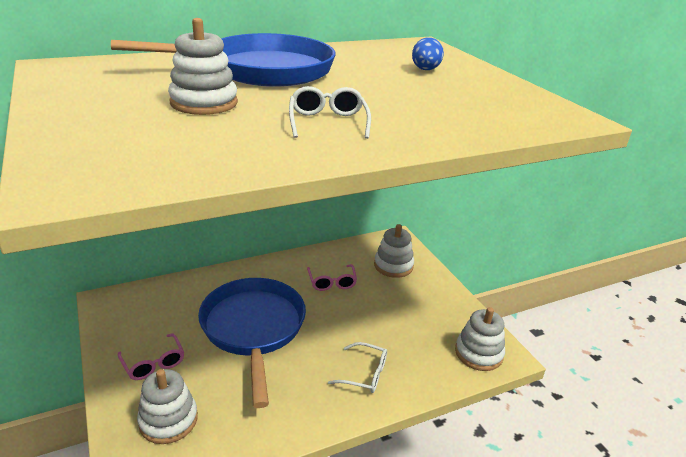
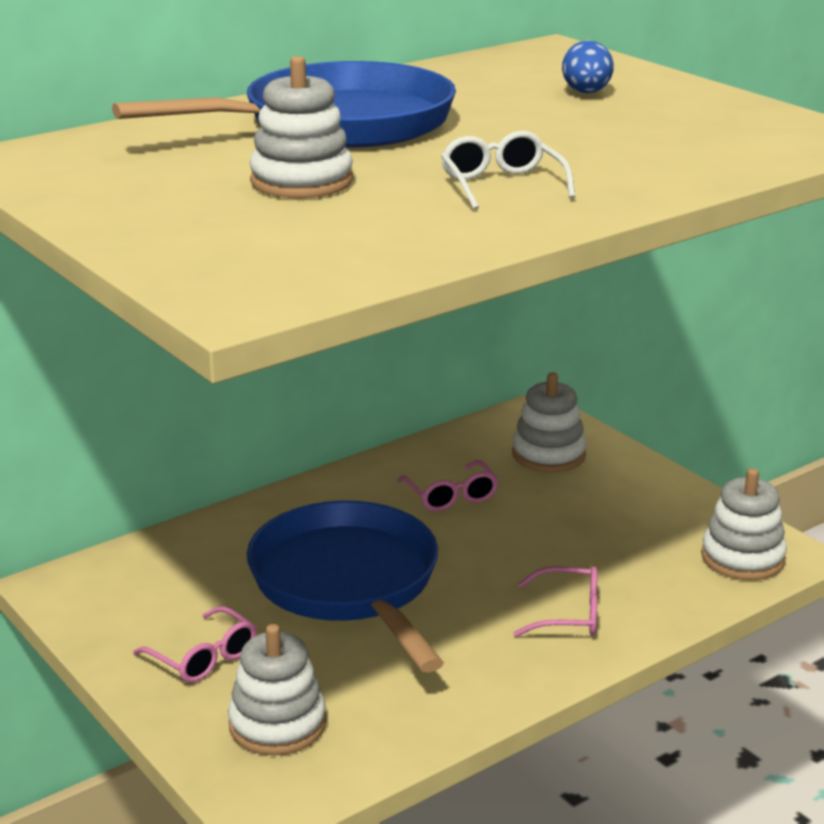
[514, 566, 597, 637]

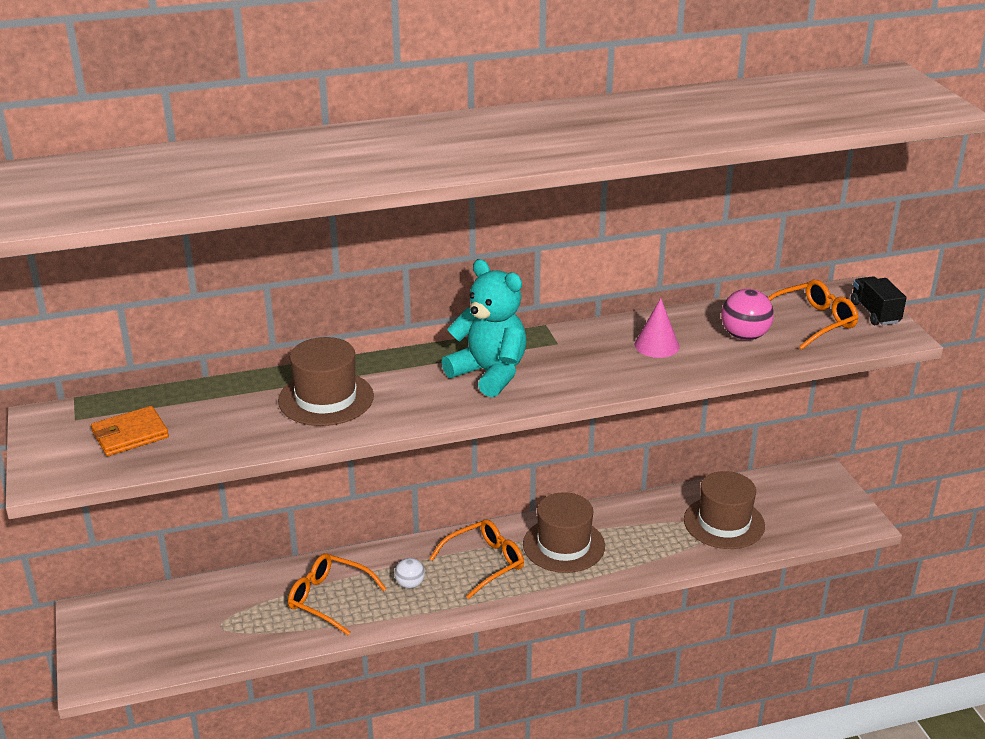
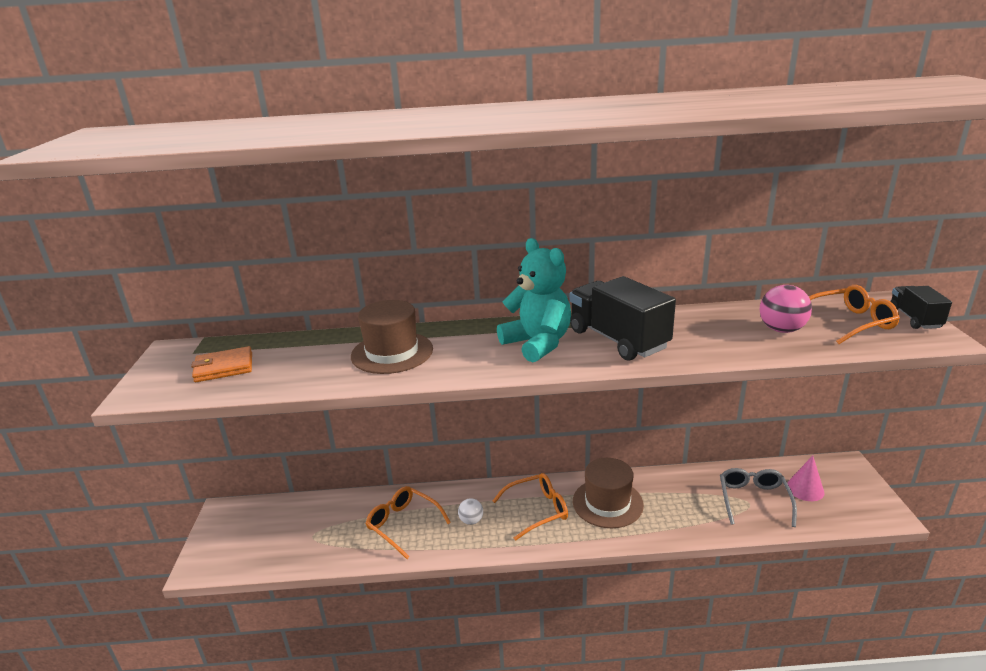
[787, 455, 825, 501]
[720, 468, 797, 527]
[570, 276, 676, 361]

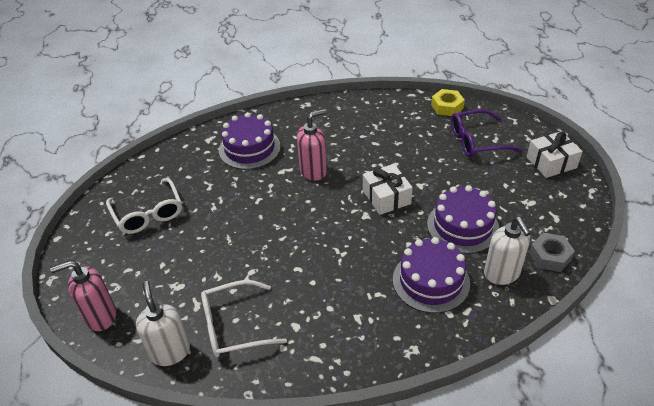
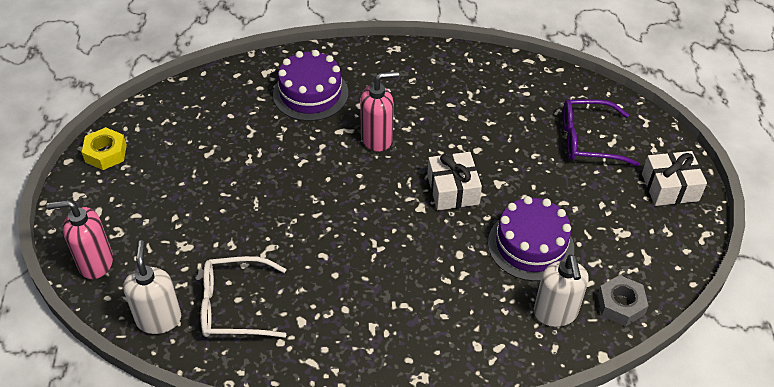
[106, 178, 182, 234] (first image)
[393, 237, 470, 313] (first image)
[82, 127, 127, 170]

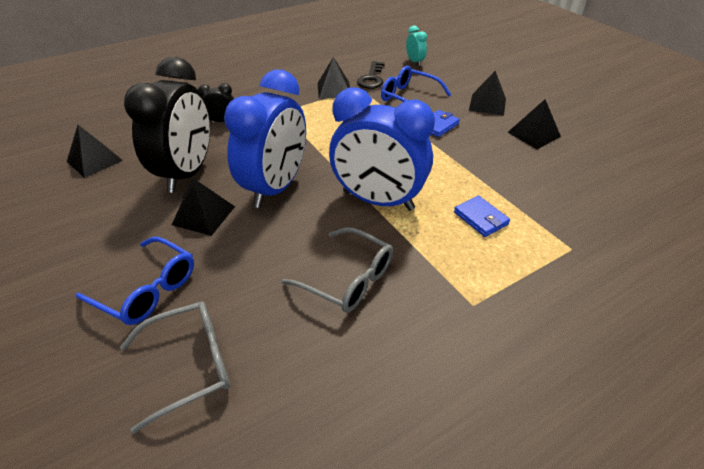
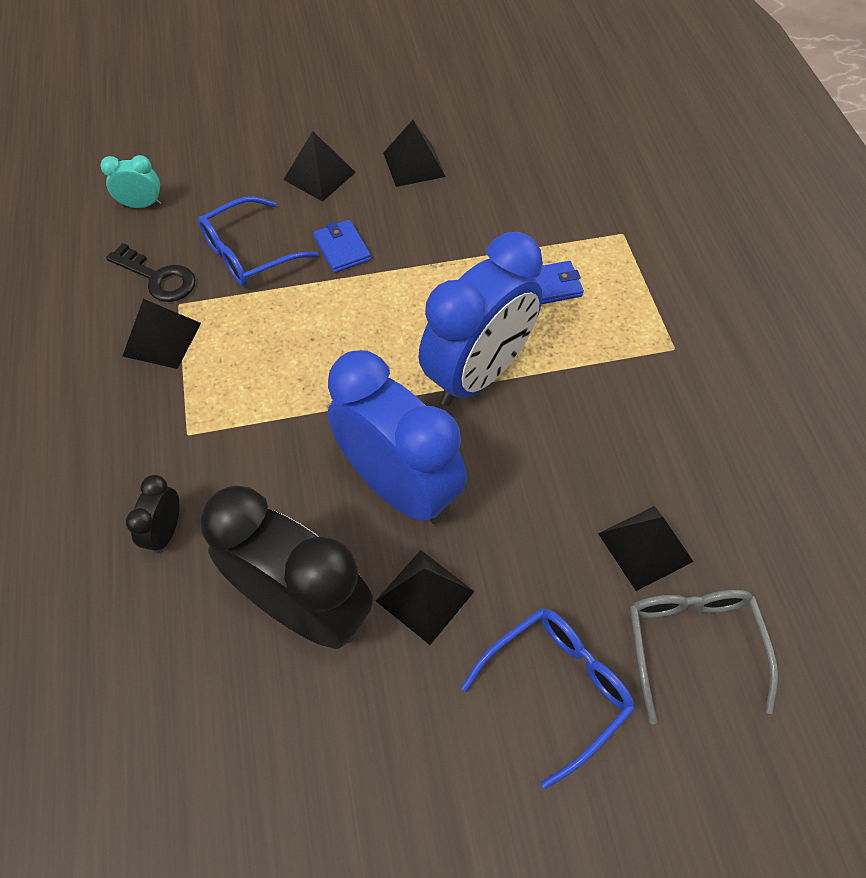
[598, 506, 694, 591]
[281, 227, 393, 313] (first image)

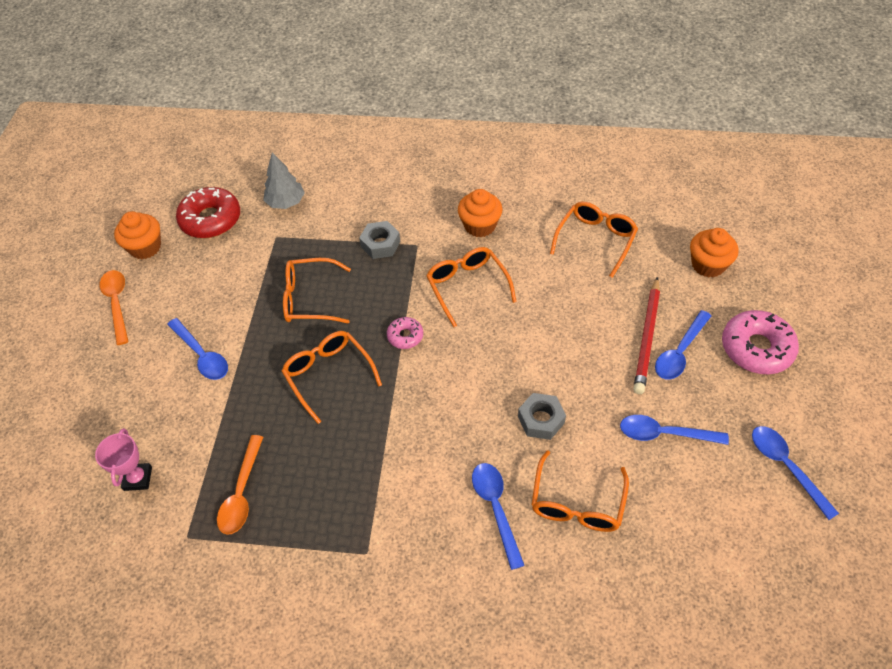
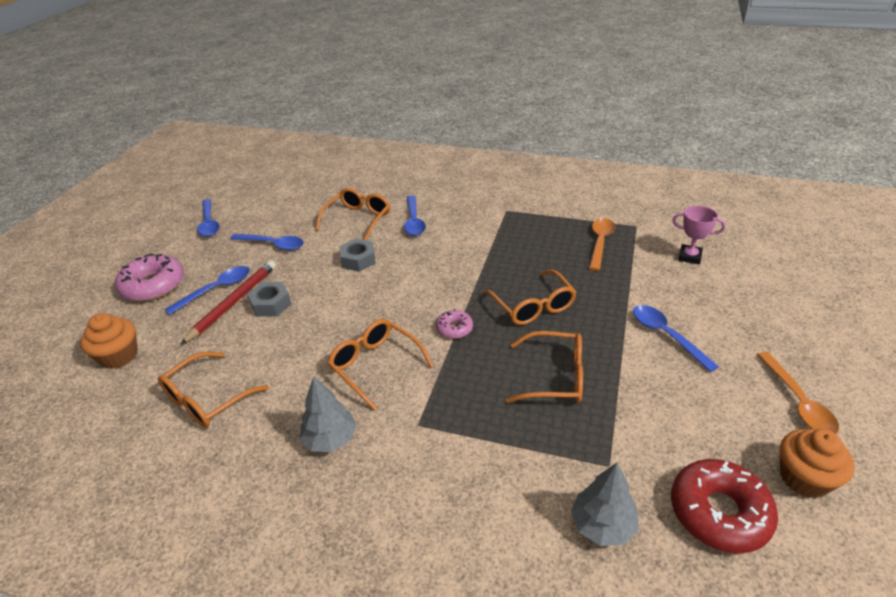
[672, 206, 726, 264]
[247, 282, 291, 317]
[327, 319, 434, 410]
[299, 376, 357, 452]

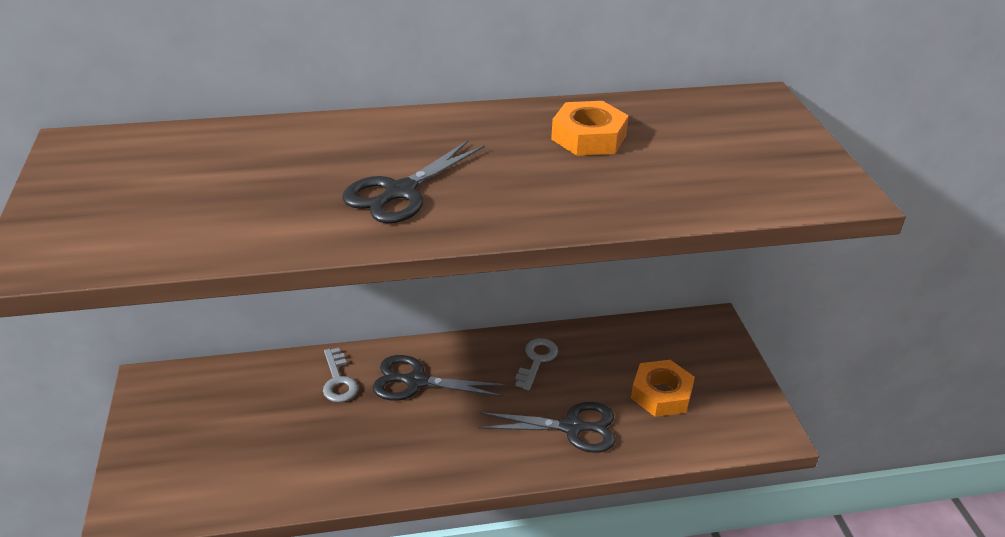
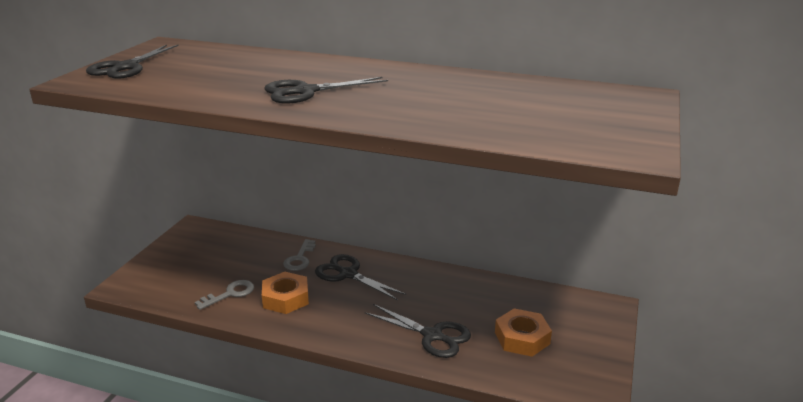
[195, 280, 254, 310]
[262, 272, 309, 314]
[86, 45, 179, 79]

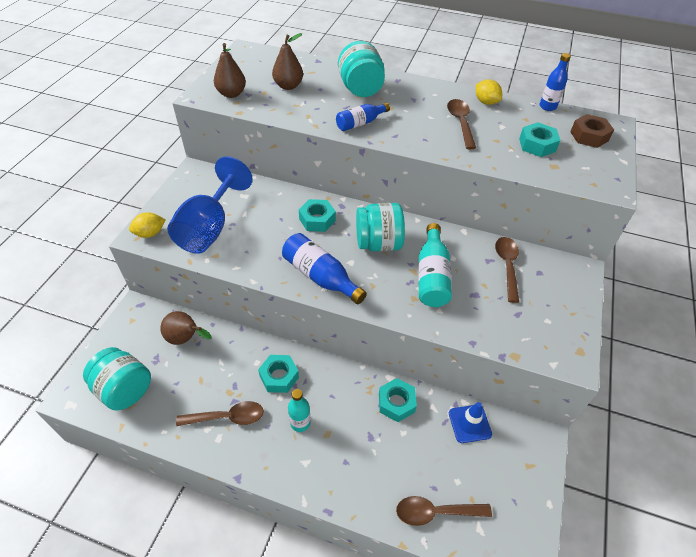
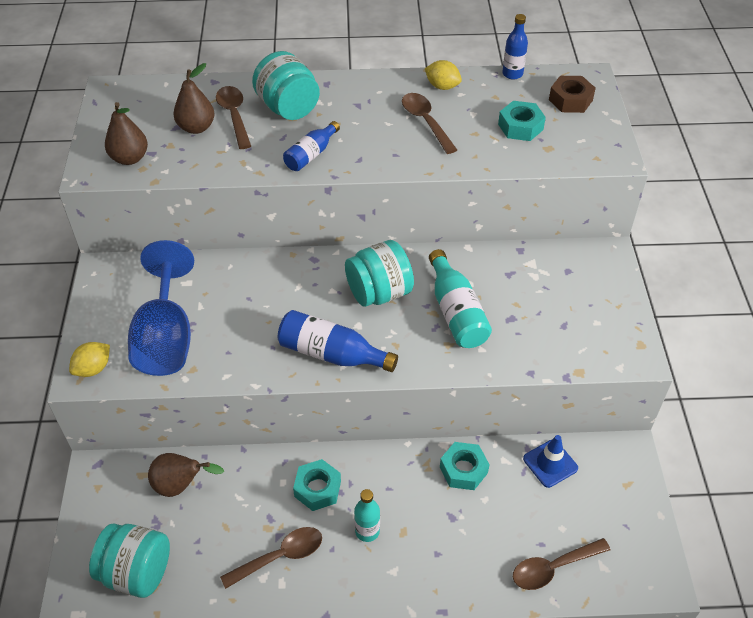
[299, 199, 336, 232] (first image)
[216, 86, 251, 149]

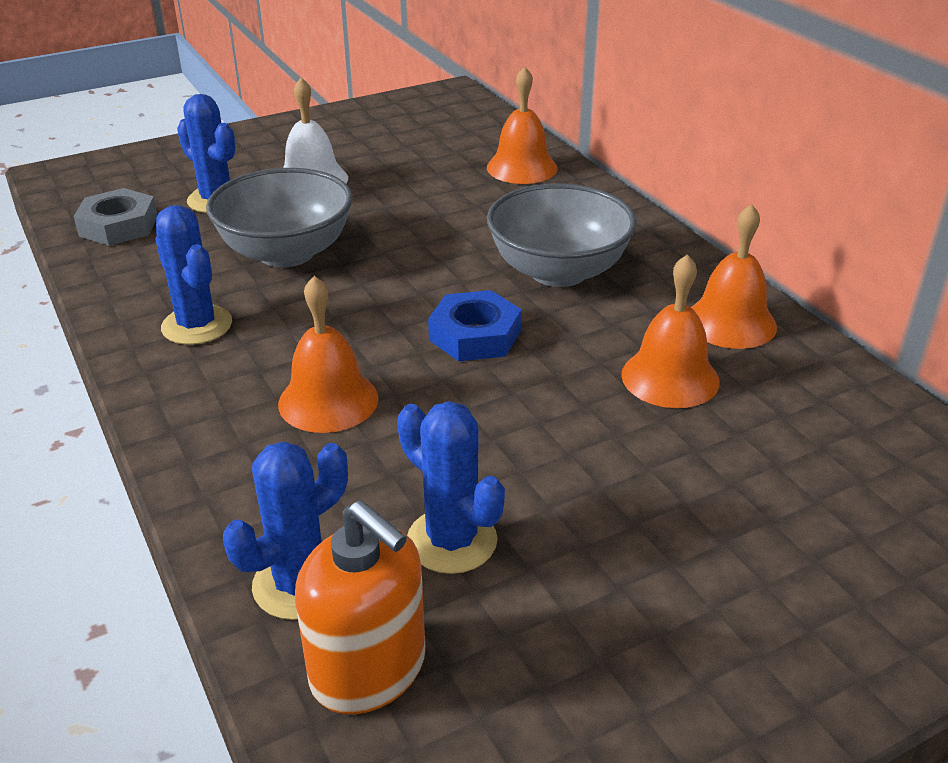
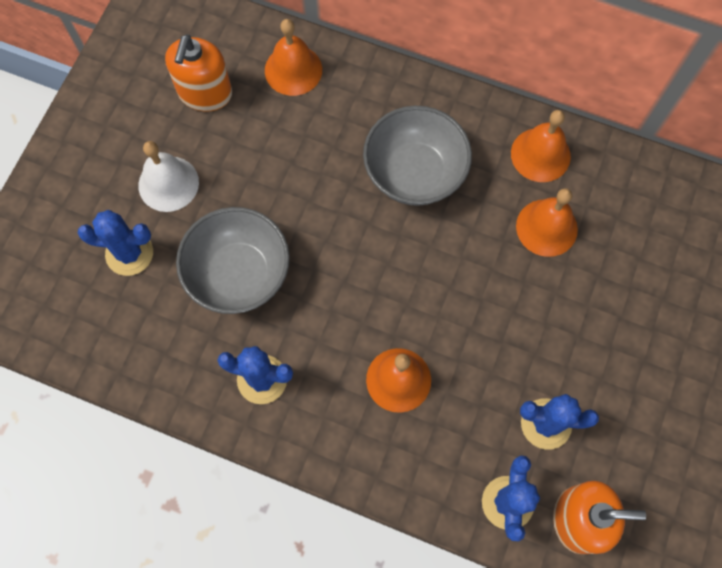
[74, 188, 158, 246] (first image)
[428, 290, 522, 361] (first image)
[165, 34, 232, 112]

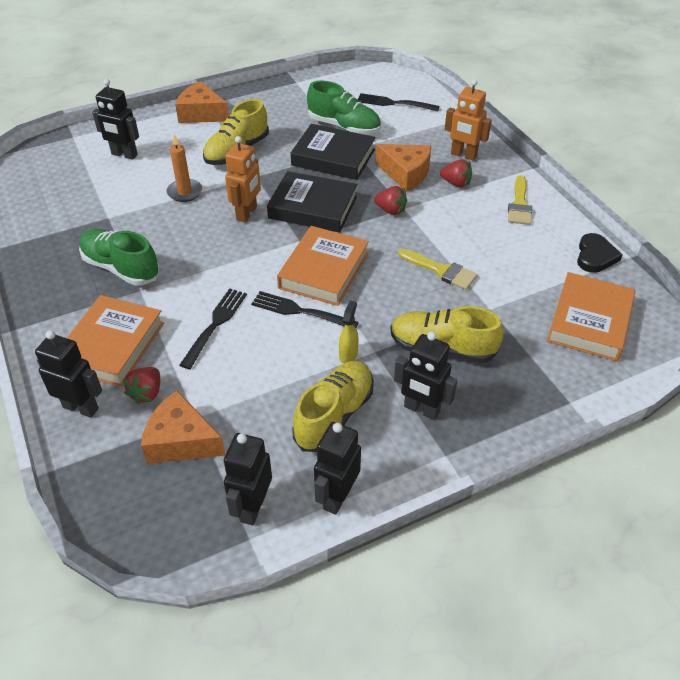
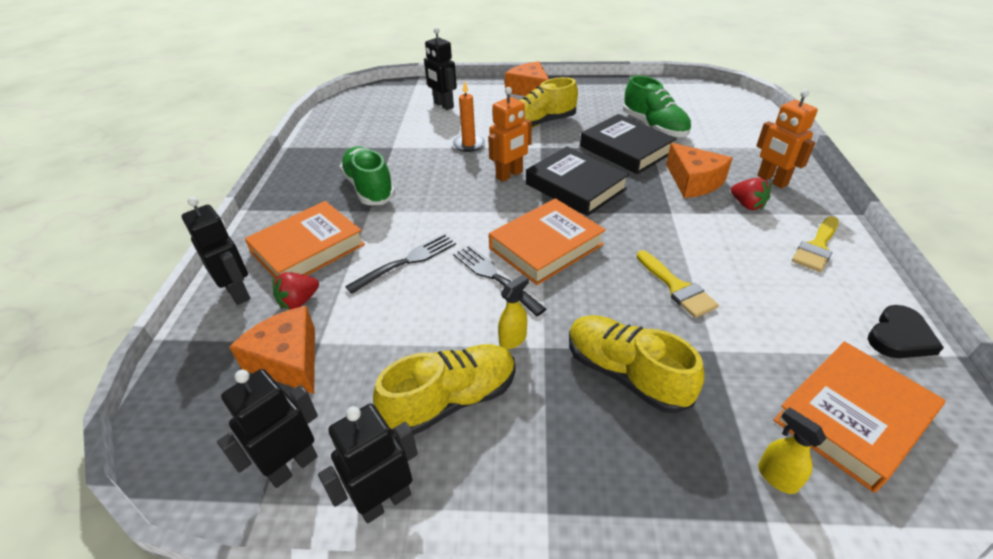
[358, 93, 440, 111] (first image)
[374, 186, 407, 215] (first image)
[394, 331, 458, 420] (first image)
[758, 407, 827, 494]

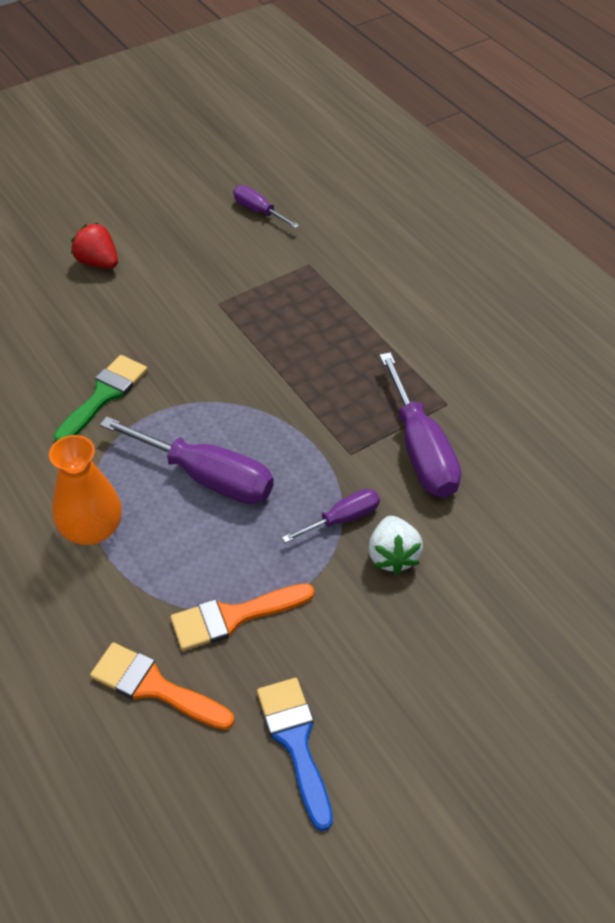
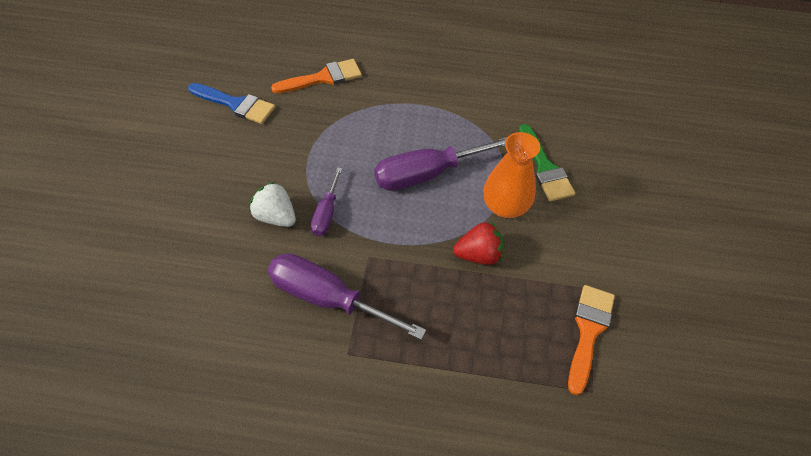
[483, 132, 540, 218]
[453, 222, 504, 265]
[568, 285, 615, 395]
[233, 185, 299, 229] (first image)

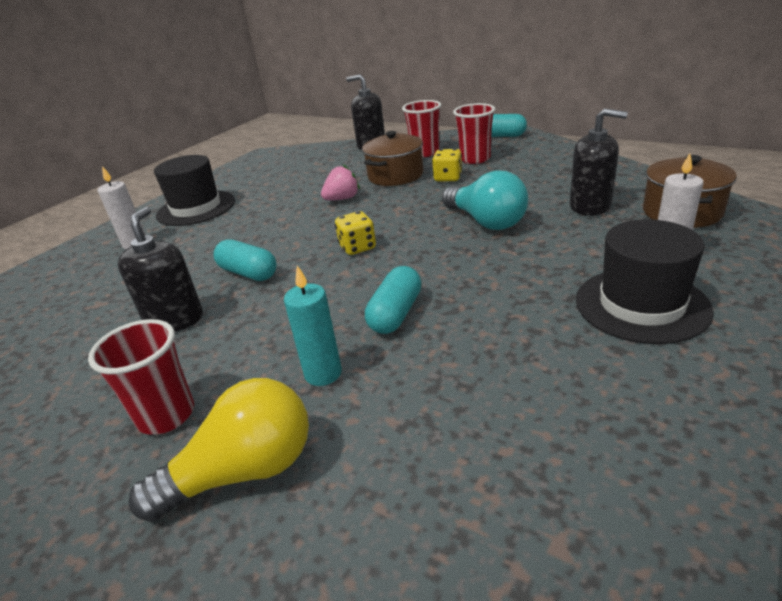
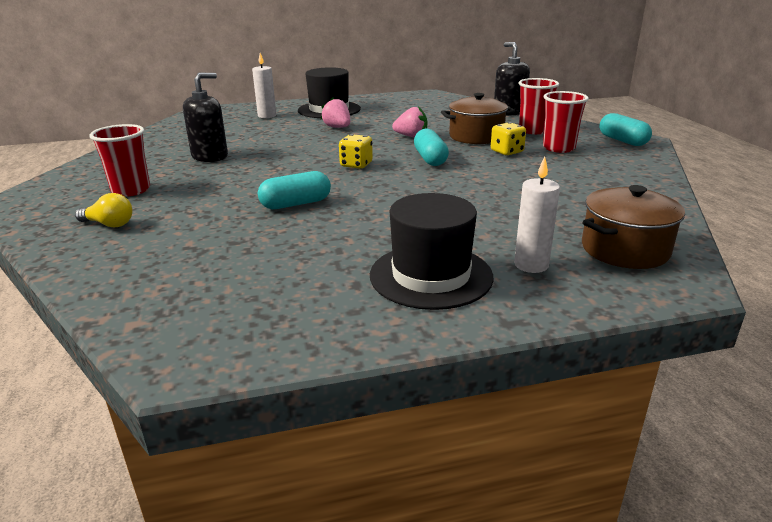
[75, 193, 132, 228]
[414, 129, 449, 166]
[284, 265, 342, 386] (first image)
[442, 170, 528, 230] (first image)
[570, 109, 628, 216] (first image)
[321, 98, 350, 128]

